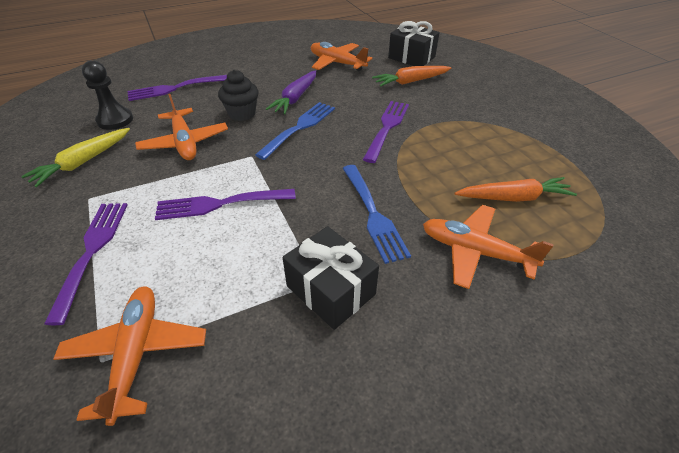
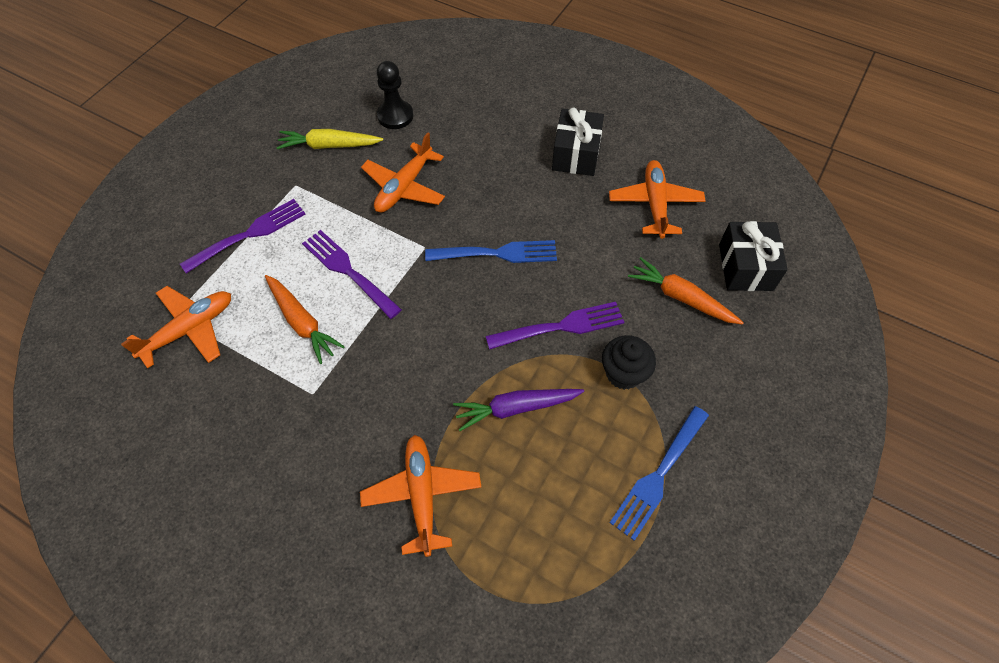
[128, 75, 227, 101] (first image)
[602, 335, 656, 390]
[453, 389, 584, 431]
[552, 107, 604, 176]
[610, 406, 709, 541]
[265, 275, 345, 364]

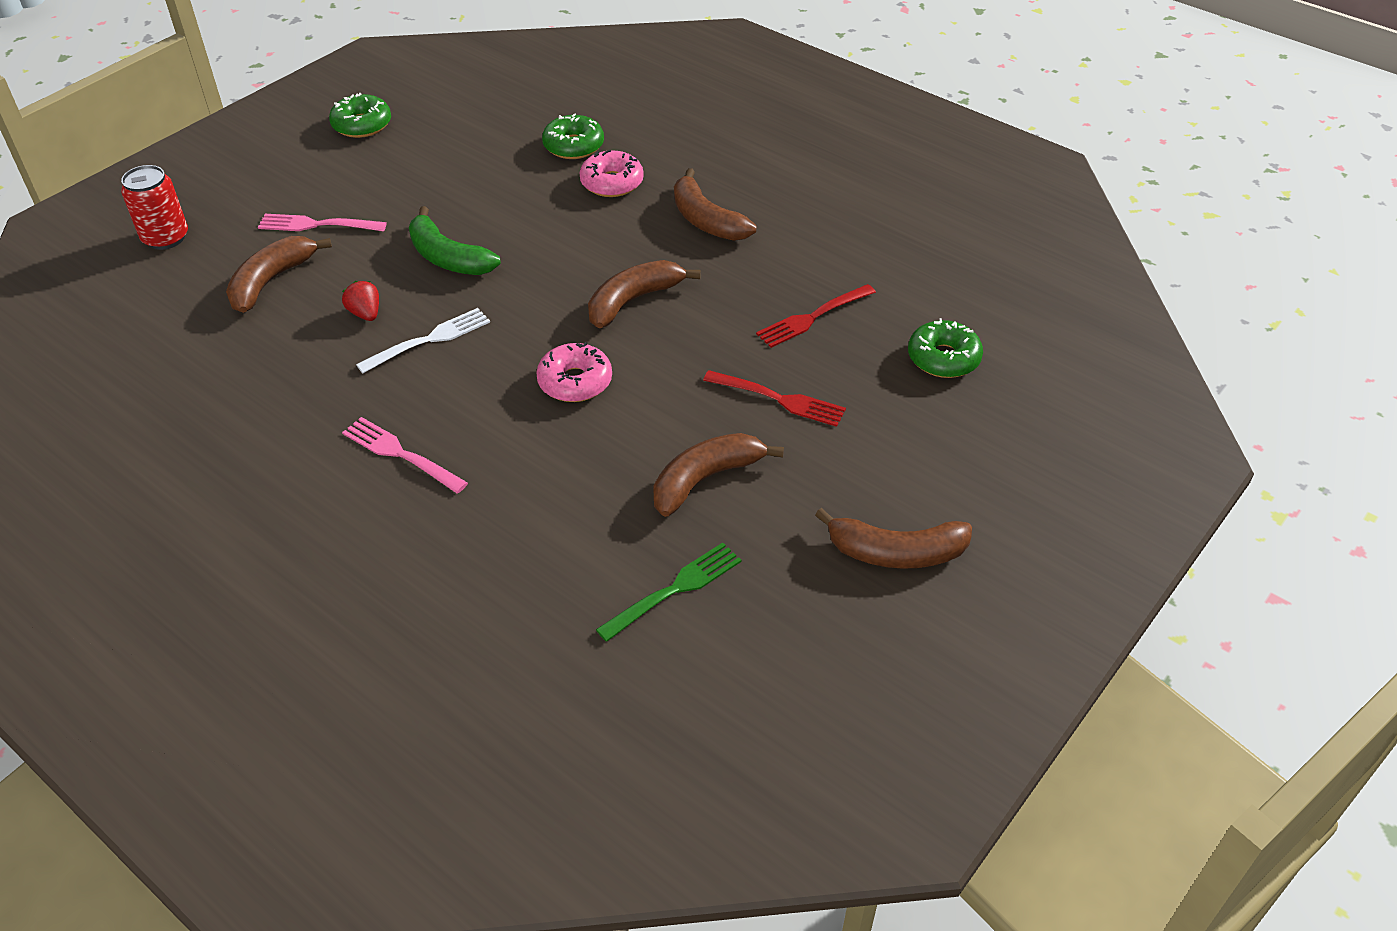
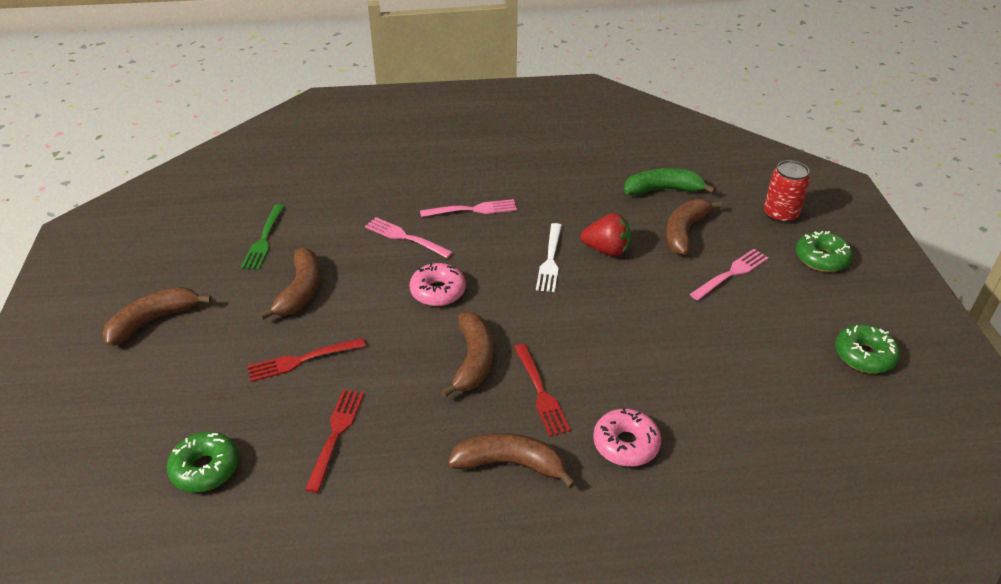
[666, 199, 722, 255]
[581, 213, 631, 256]
[624, 168, 716, 196]
[796, 231, 852, 272]
[365, 217, 453, 258]
[514, 344, 571, 437]

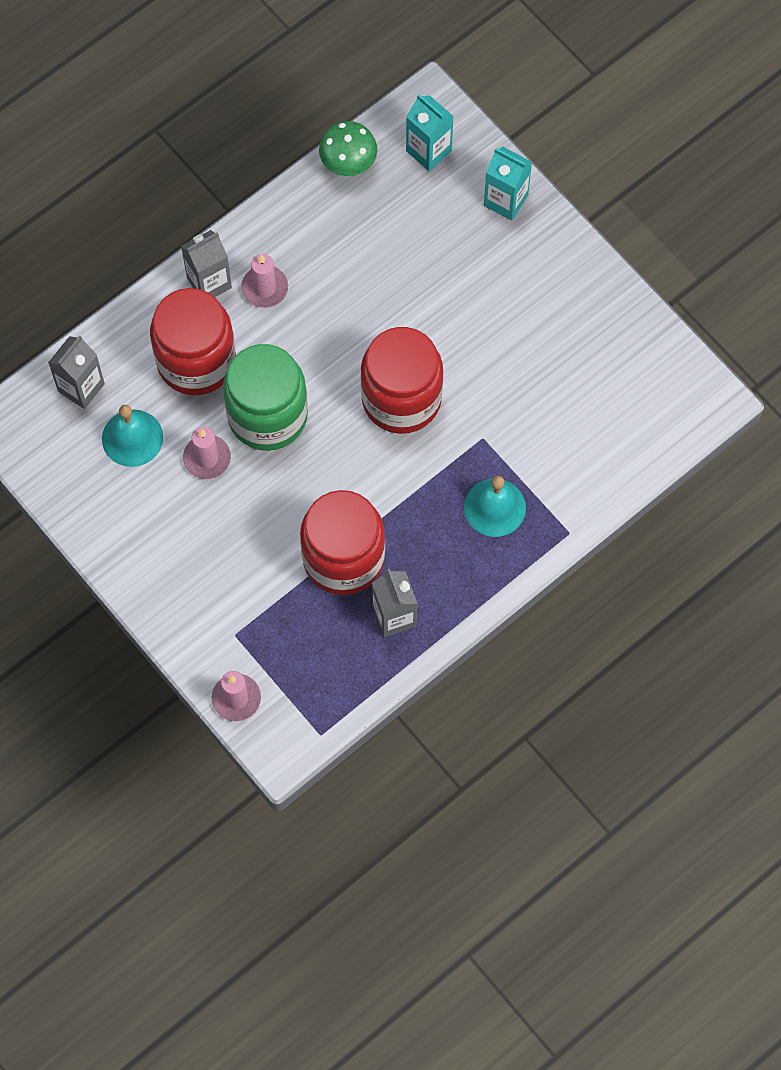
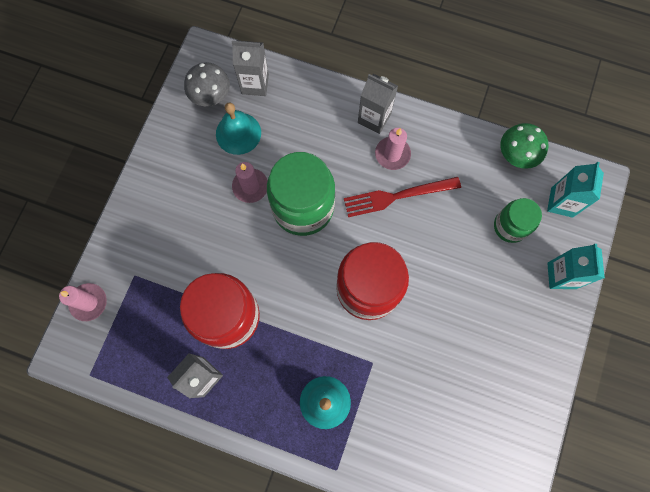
[150, 288, 236, 395] (first image)
[184, 62, 230, 106]
[344, 177, 461, 217]
[494, 198, 542, 243]

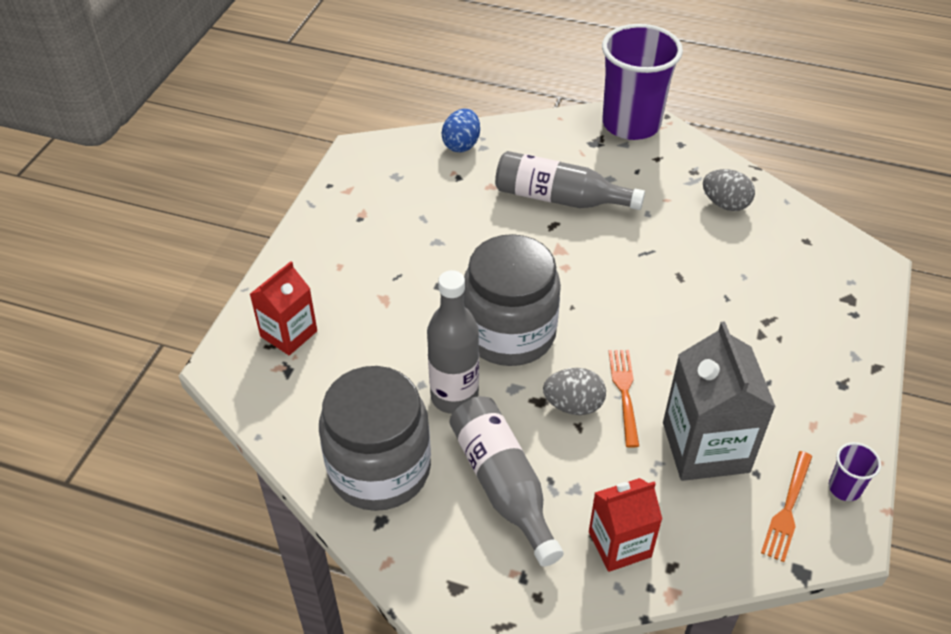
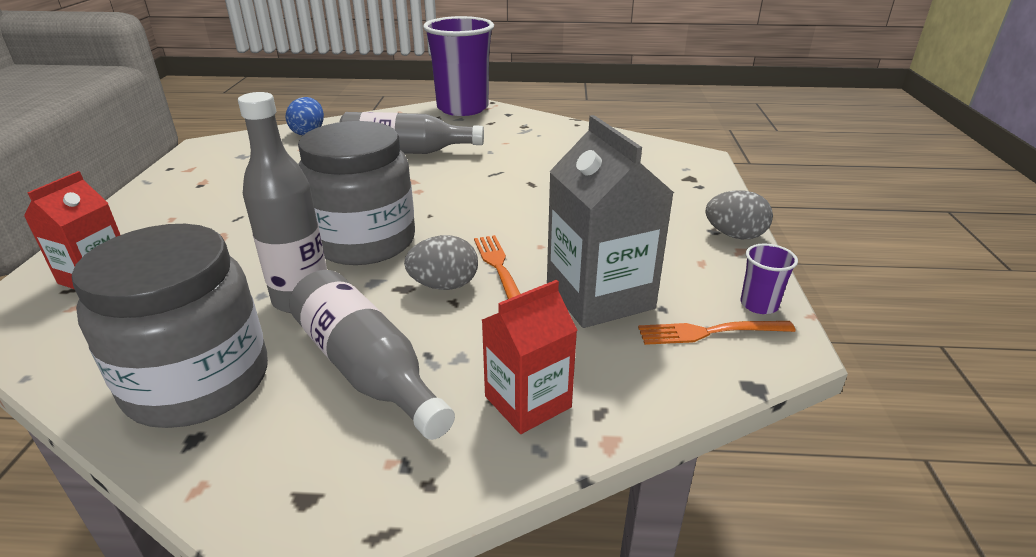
[706, 190, 773, 239]
[638, 321, 796, 345]

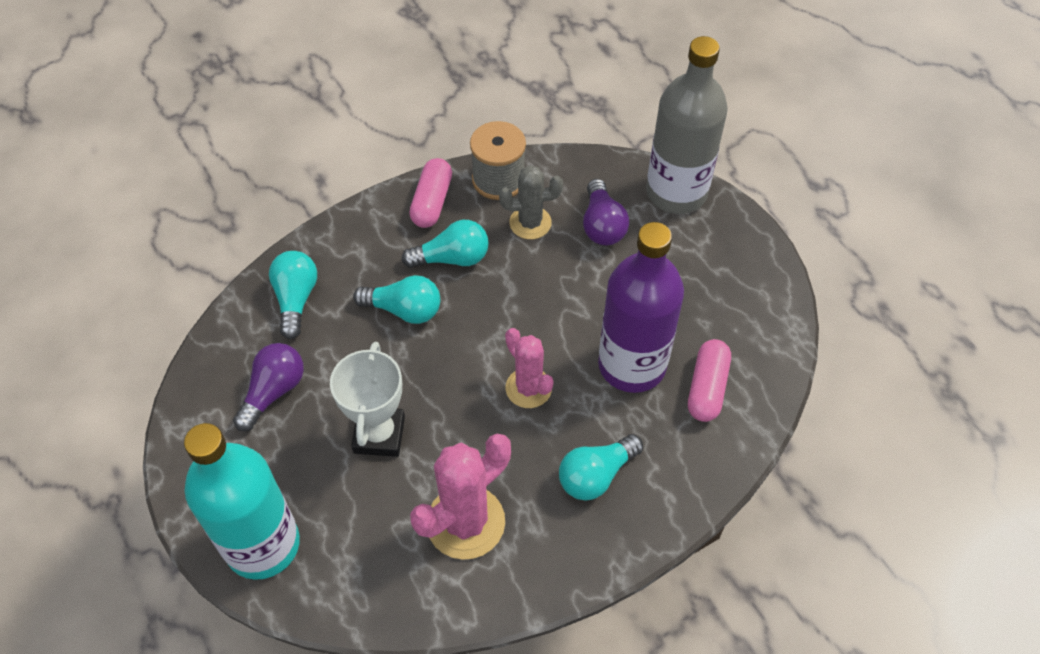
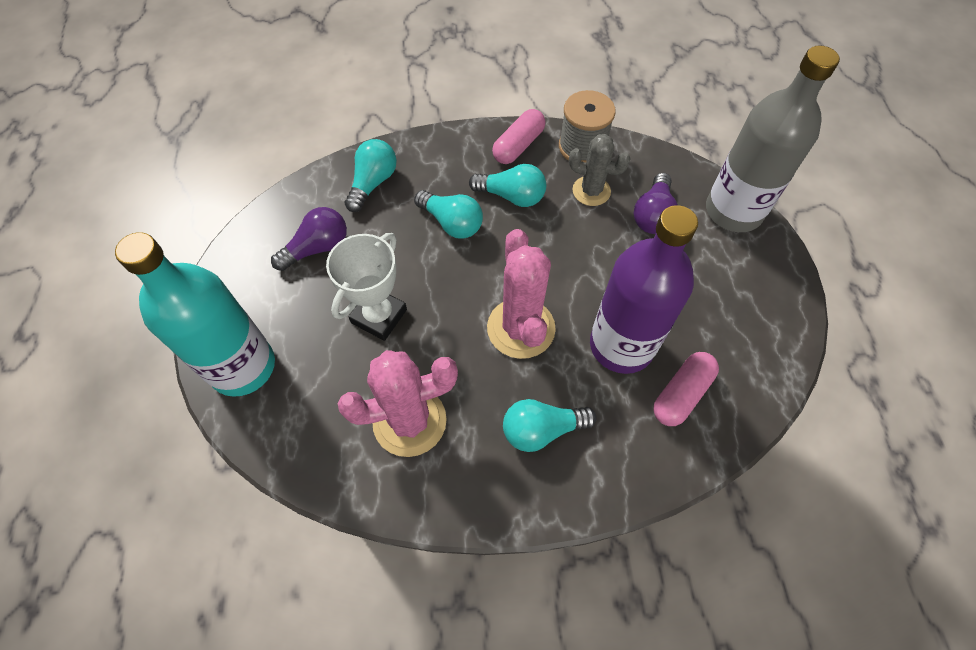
[487, 229, 556, 359]

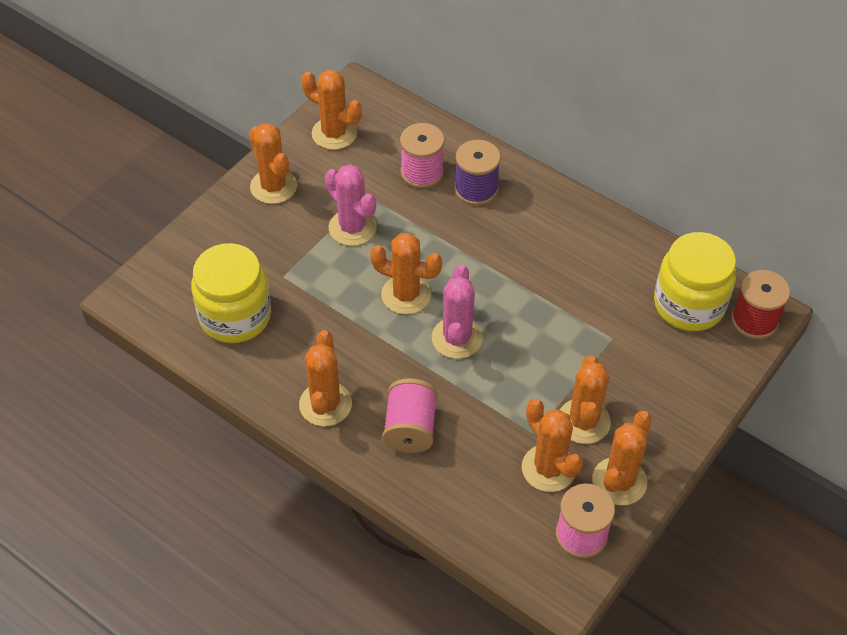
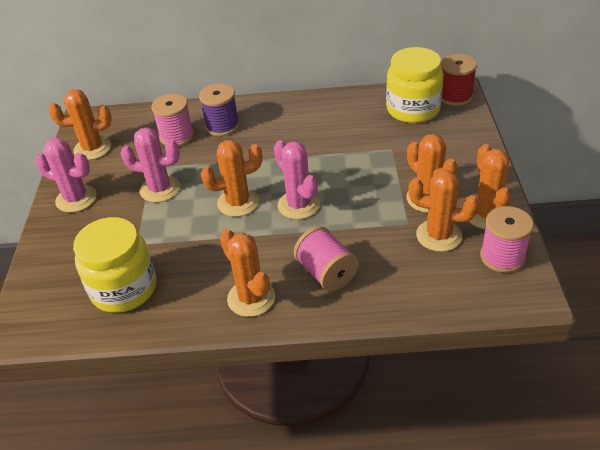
[35, 138, 97, 213]

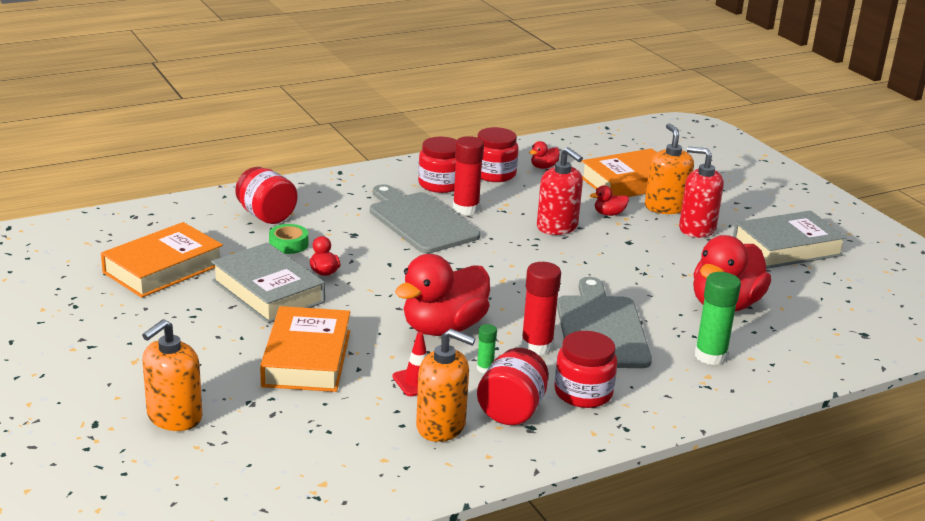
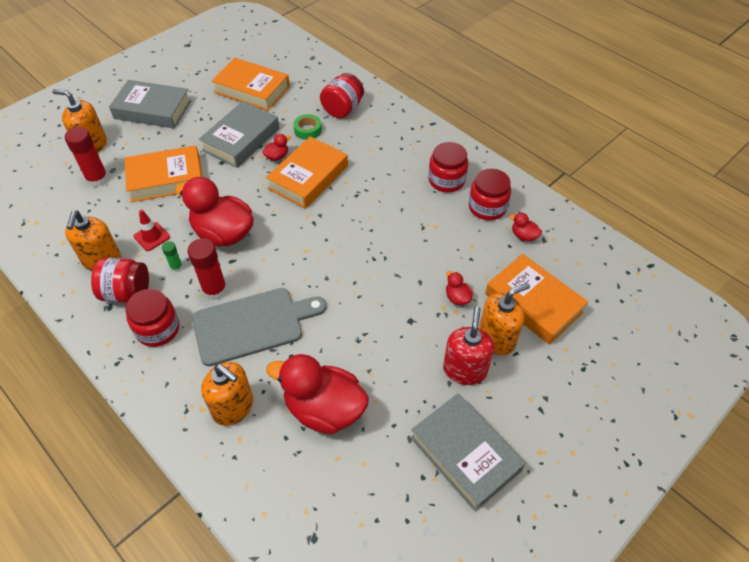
[370, 184, 481, 253] (first image)
[65, 127, 109, 187]
[537, 147, 583, 235] (first image)
[201, 362, 253, 426]
[109, 80, 191, 129]
[266, 137, 348, 209]

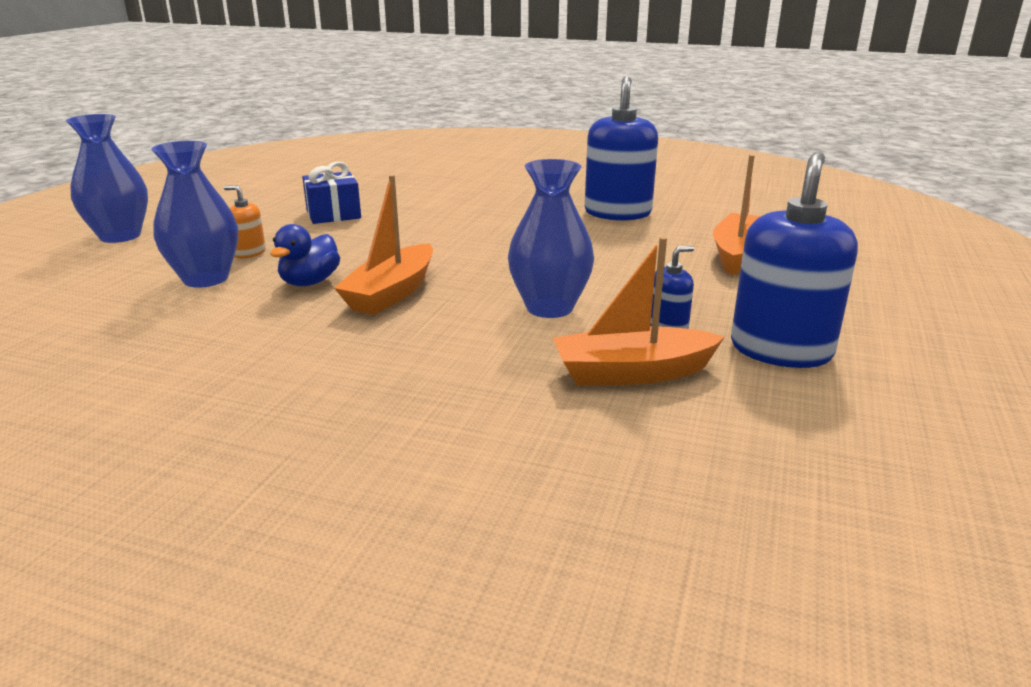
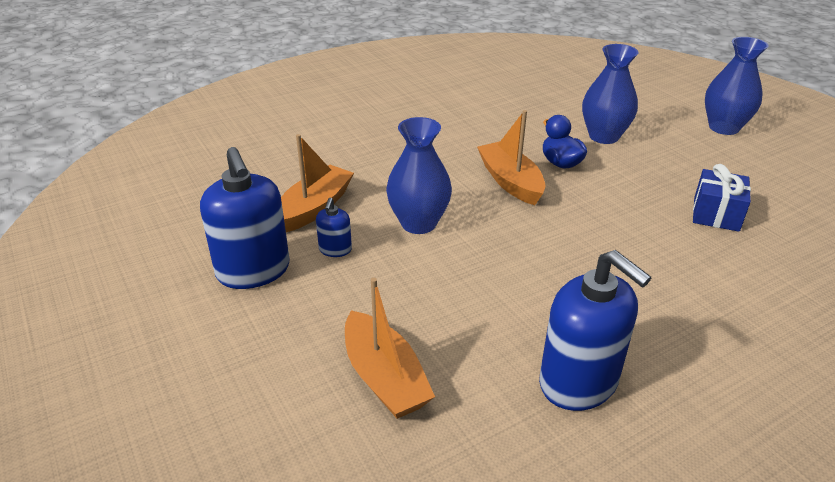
[224, 185, 266, 258] (first image)

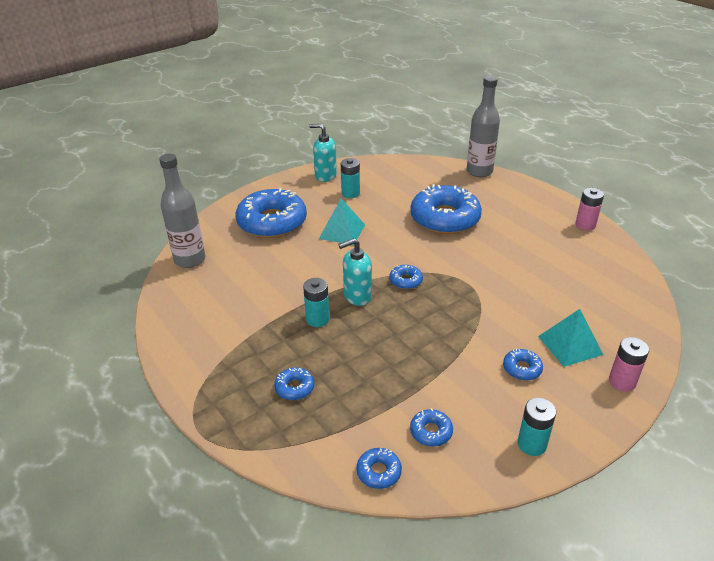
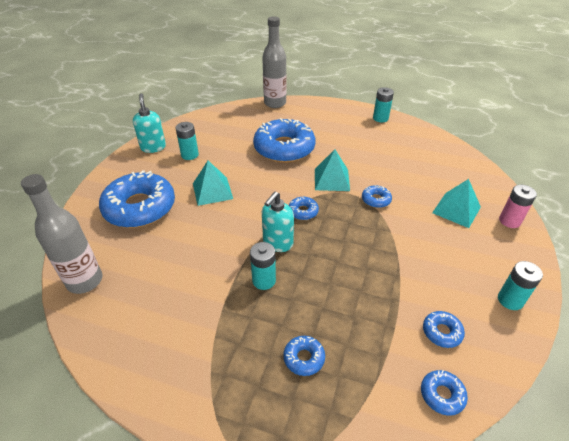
[133, 93, 166, 153]
[362, 185, 392, 208]
[373, 87, 394, 122]
[315, 149, 350, 191]

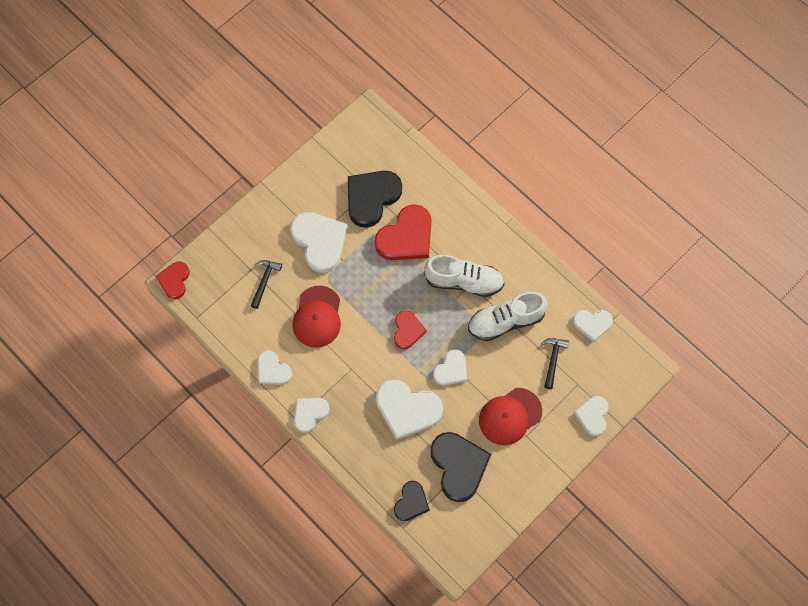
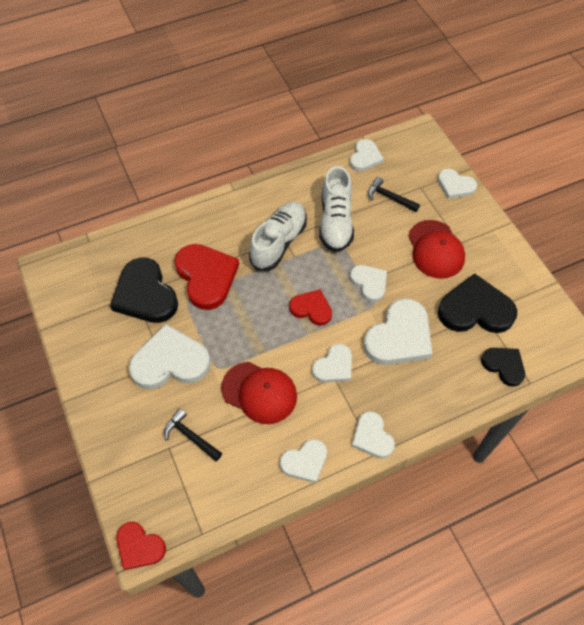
[312, 344, 352, 383]

